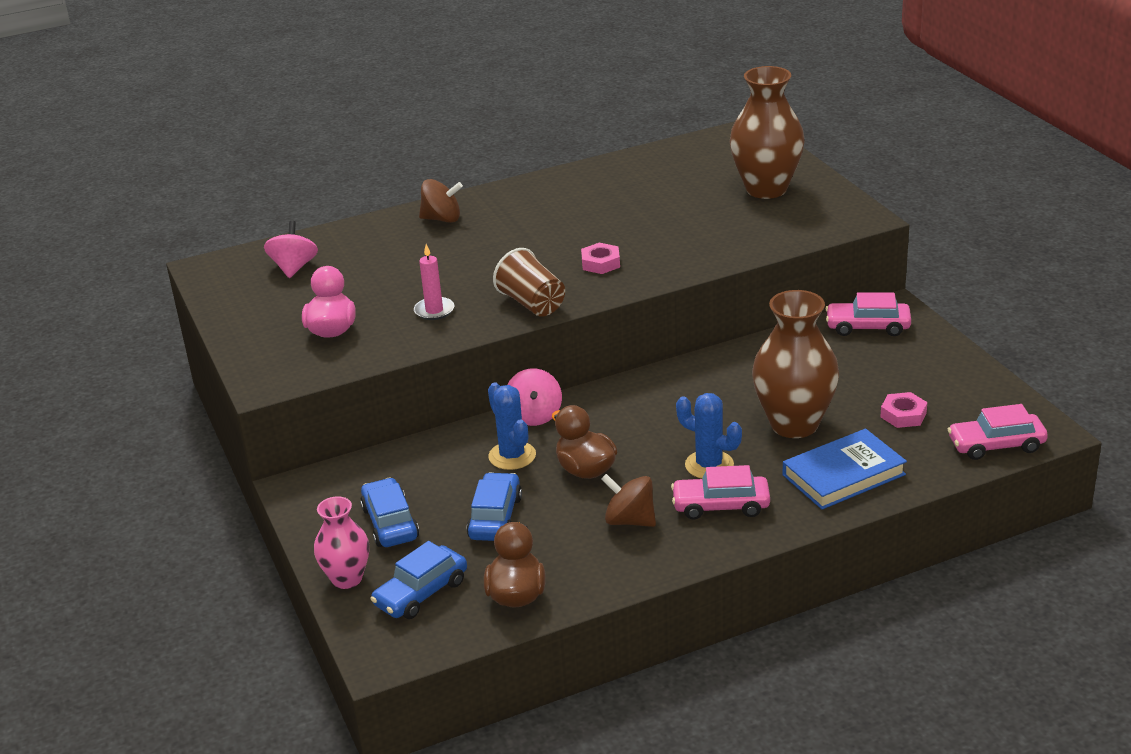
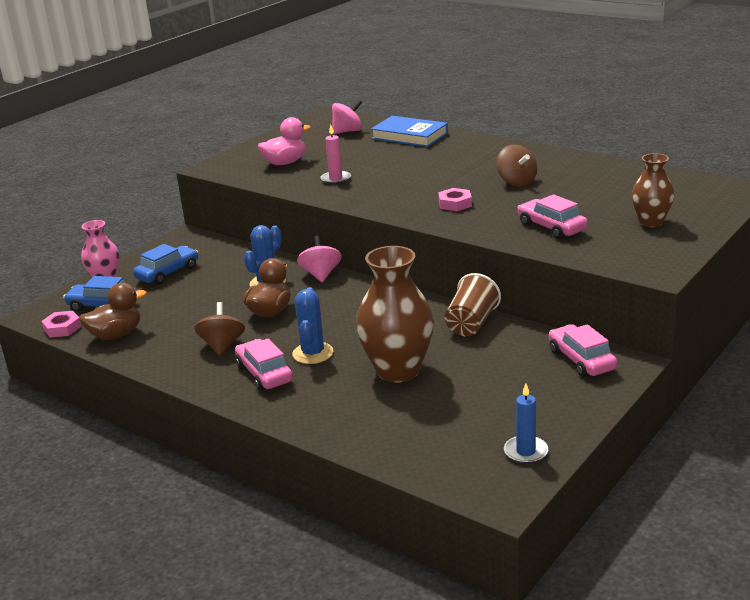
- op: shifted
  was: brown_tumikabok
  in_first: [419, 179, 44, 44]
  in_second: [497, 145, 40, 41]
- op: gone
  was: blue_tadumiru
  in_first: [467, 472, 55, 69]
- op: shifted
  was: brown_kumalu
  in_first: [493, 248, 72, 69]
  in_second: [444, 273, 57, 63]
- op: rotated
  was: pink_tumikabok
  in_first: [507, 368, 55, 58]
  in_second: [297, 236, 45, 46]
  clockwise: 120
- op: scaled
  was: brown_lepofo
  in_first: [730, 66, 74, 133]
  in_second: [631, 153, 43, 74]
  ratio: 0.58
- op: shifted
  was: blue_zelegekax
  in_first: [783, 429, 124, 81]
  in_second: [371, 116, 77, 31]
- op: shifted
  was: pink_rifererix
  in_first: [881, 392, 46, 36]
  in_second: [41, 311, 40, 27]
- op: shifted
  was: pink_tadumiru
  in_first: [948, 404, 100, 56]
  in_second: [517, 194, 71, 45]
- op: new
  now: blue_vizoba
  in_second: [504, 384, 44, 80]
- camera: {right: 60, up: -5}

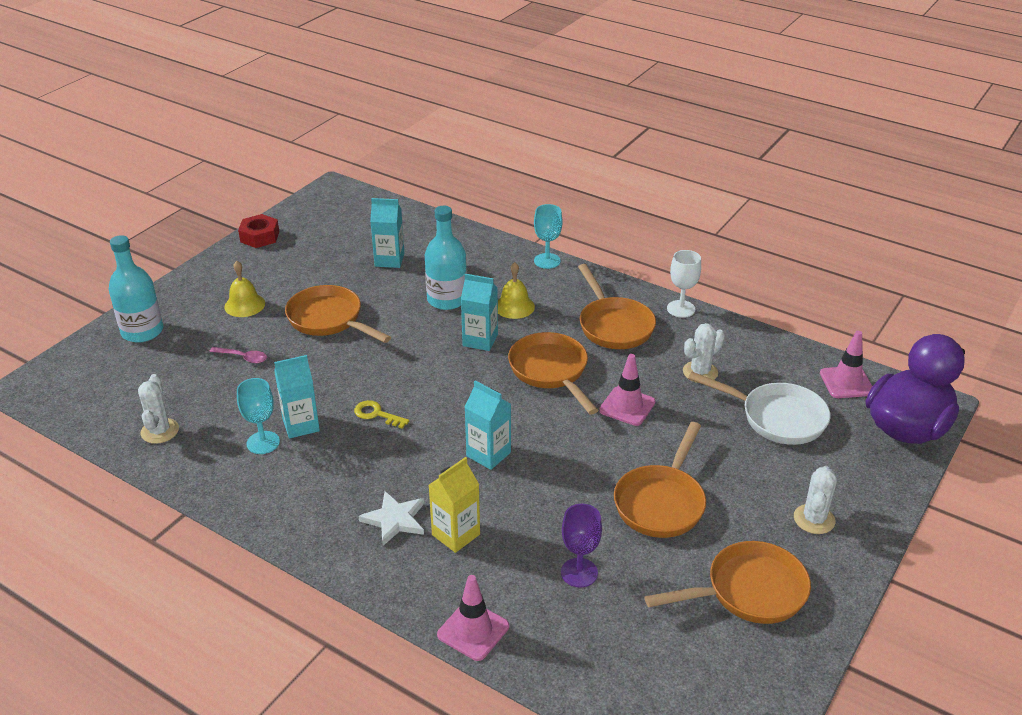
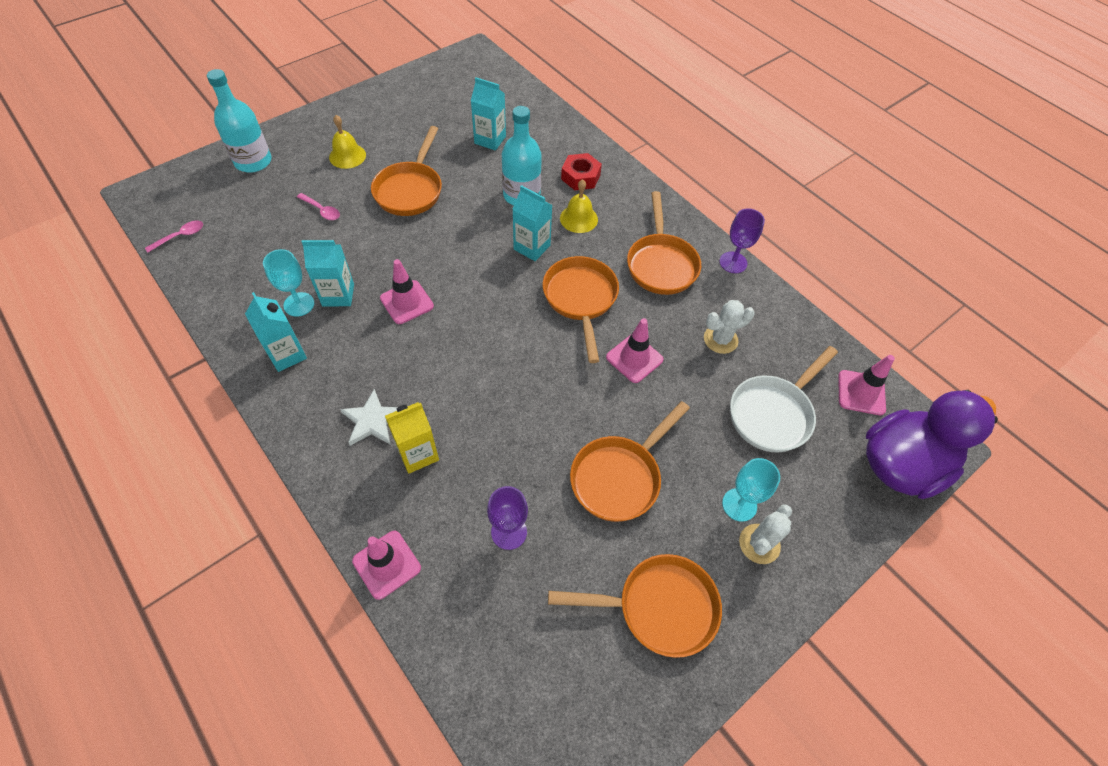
- op: gone
  was: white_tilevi
  in_first: [138, 374, 41, 70]
- op: shifted
  was: red_rifererix
  in_first: [238, 214, 41, 34]
  in_second: [561, 153, 41, 37]
- op: rotated
  was: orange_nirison
  in_first: [285, 285, 106, 58]
  in_second: [371, 126, 71, 90]
  clockwise: -135
- op: swapped
  was: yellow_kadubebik
  now: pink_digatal
  in_first: [354, 400, 55, 29]
  in_second: [380, 259, 54, 65]
- op: shifted
  was: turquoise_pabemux
  in_first: [464, 381, 47, 89]
  in_second: [245, 292, 62, 80]
- op: shifted
  was: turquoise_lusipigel
  in_first: [534, 204, 29, 65]
  in_second: [722, 458, 58, 64]
- op: repainted
  was: white_lusipigel
  now: purple_lusipigel
  in_first: [667, 250, 34, 68]
  in_second: [719, 208, 46, 65]
- op: rotated
  was: white_nirison
  in_first: [688, 372, 142, 73]
  in_second: [730, 346, 108, 106]
  clockwise: 90
- op: new
  now: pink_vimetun
  in_second: [145, 221, 58, 31]
- camera: {right: 15, up: 20}

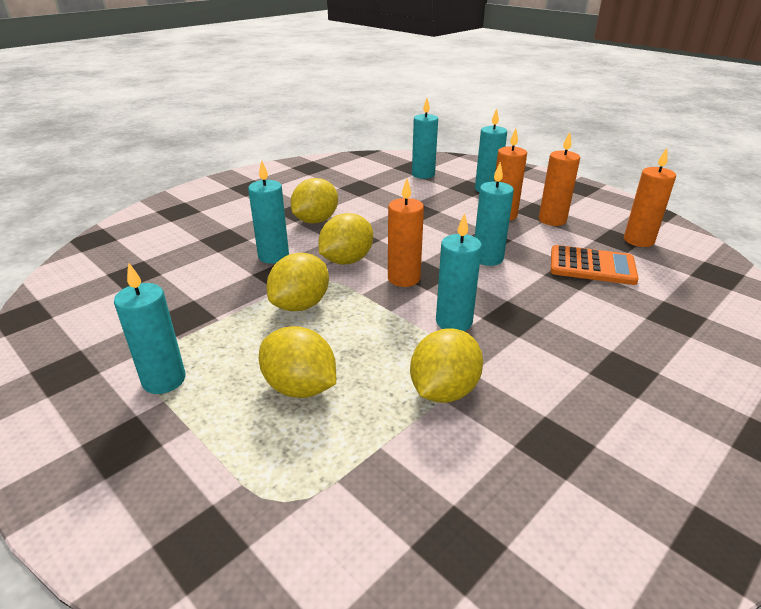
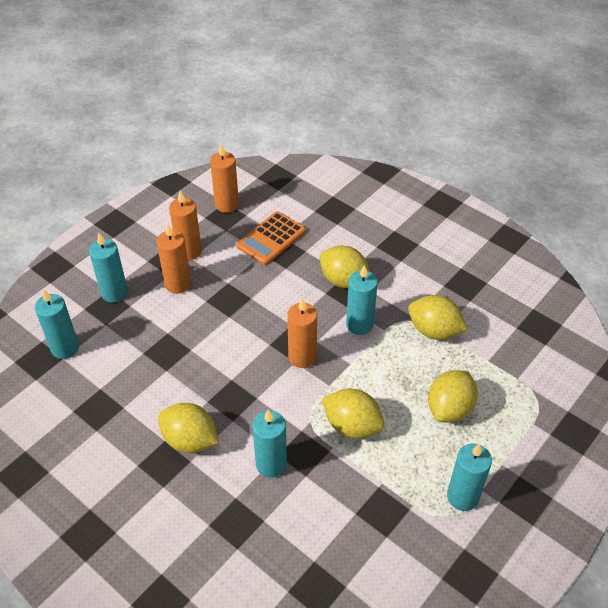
- op: shifted
  was: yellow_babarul
  in_first: [319, 213, 54, 52]
  in_second: [320, 246, 49, 42]
- op: gone
  was: turquoise_vizoba
  in_first: [475, 162, 39, 104]
- op: rotated
  was: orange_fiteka
  in_first: [551, 245, 88, 40]
  in_second: [236, 211, 70, 54]
  clockwise: -150
- camera: {right: -95, up: 15}

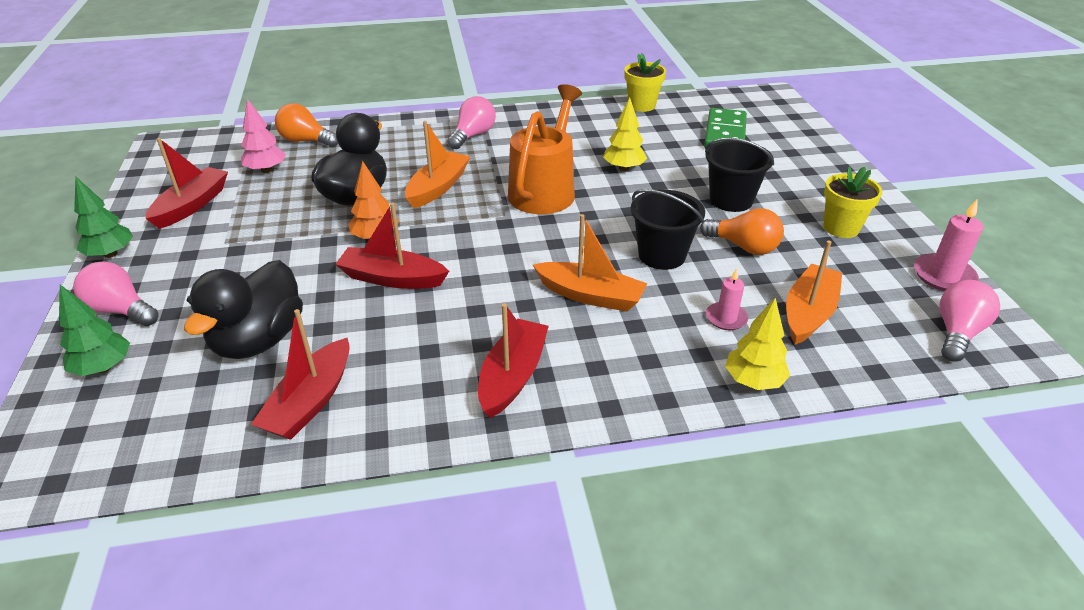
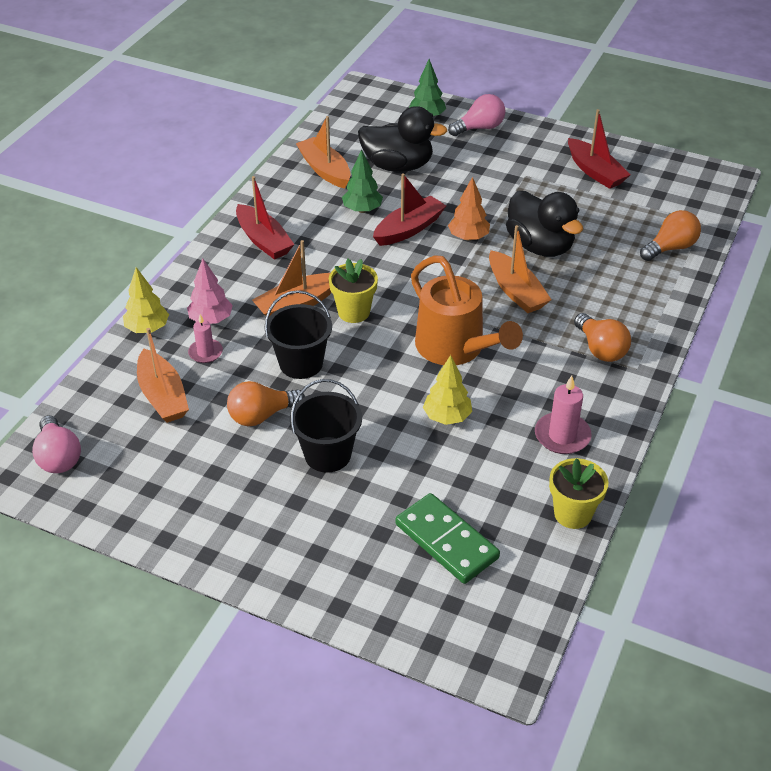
- op: shifted
  was: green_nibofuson
  in_first: [74, 177, 59, 81]
  in_second: [342, 150, 41, 63]
- op: rotated
  was: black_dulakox
  in_first: [184, 260, 119, 99]
  in_second: [358, 106, 89, 66]
  clockwise: 135
- op: shifted
  was: pink_nibofuson
  in_first: [241, 99, 45, 74]
  in_second: [187, 258, 46, 66]
- op: repainted
  was: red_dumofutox
  now: orange_dumofutox
  in_first: [251, 309, 99, 131]
  in_second: [296, 116, 55, 73]
- op: repainted
  was: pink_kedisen
  now: orange_kedisen
  in_first: [447, 96, 49, 53]
  in_second: [574, 313, 57, 49]
- op: shifted
  was: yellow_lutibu
  in_first: [823, 167, 59, 71]
  in_second: [329, 259, 49, 64]
- op: shifted
  was: pink_vizoba
  in_first: [914, 199, 69, 92]
  in_second: [535, 376, 57, 78]
- camera: {right: 125, up: 5}

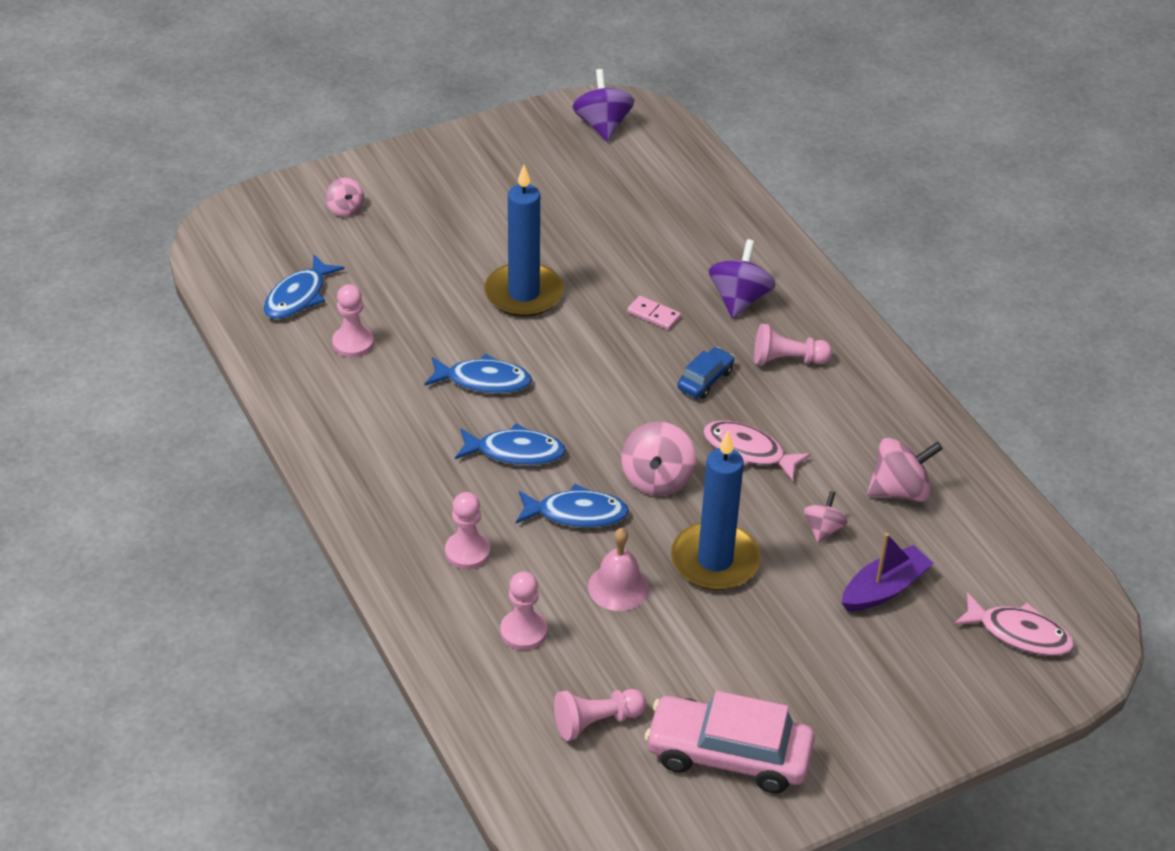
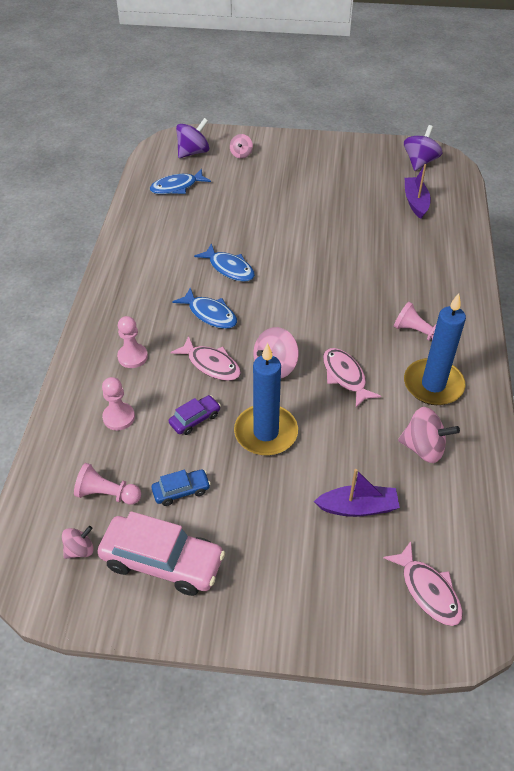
- op: gone
  was: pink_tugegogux
  in_first: [332, 284, 42, 73]
- op: shifted
  was: blue_vizoba
  in_first: [485, 165, 79, 152]
  in_second: [404, 293, 62, 112]
- op: repainted
  was: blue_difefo
  now: pink_difefo
  in_first: [516, 484, 113, 44]
  in_second: [171, 336, 70, 45]
- op: swapped
  was: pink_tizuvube
  now: purple_tadumiru
  in_first: [588, 528, 61, 83]
  in_second: [169, 395, 52, 40]
- op: gone
  was: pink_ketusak
  in_first: [627, 296, 54, 34]
- op: rotated
  was: pink_tadumiru
  in_first: [645, 691, 170, 102]
  in_second: [98, 511, 127, 85]
  clockwise: 150
- op: shifted
  was: blue_tadumiru
  in_first: [677, 347, 57, 52]
  in_second: [152, 469, 59, 37]
- op: shifted
  was: purple_tumikabok
  in_first: [709, 239, 67, 79]
  in_second: [176, 118, 33, 40]
- op: shifted
  was: pink_tumikabok
  in_first: [804, 491, 44, 52]
  in_second: [62, 526, 32, 33]
- op: new
  now: purple_dumofutox
  in_second: [405, 164, 26, 55]
- camera: {right: 35, up: 5}

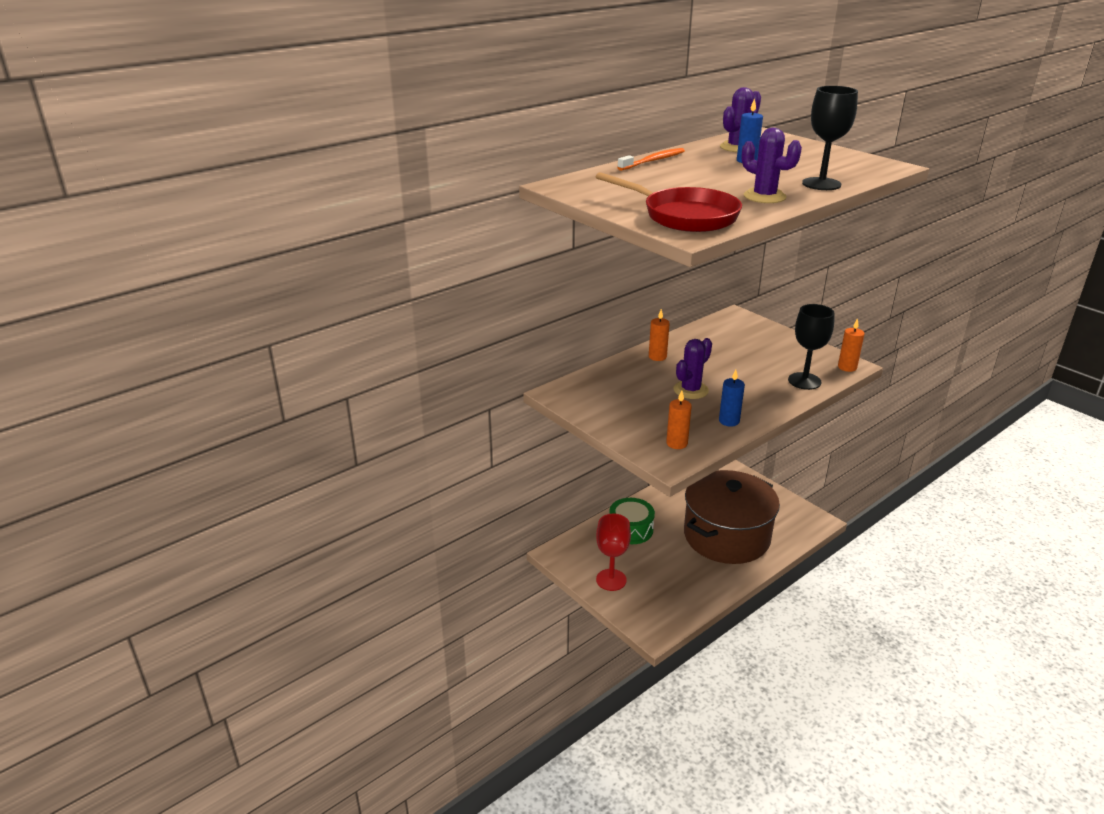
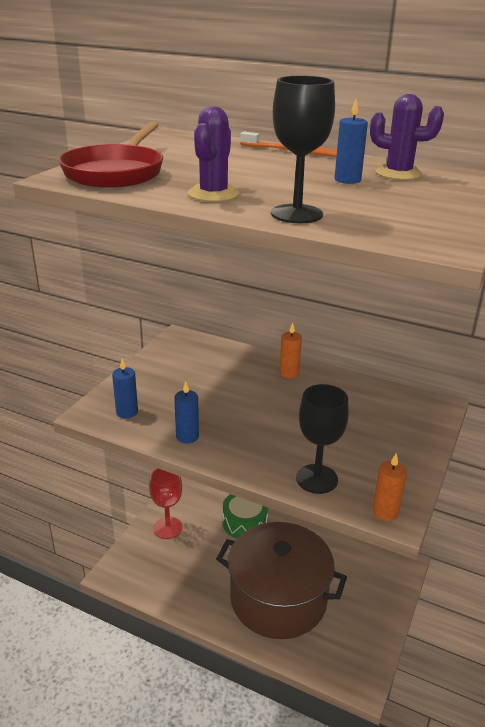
- op: repainted
  was: orange_vizoba
  now: blue_vizoba
  in_first: [666, 391, 26, 58]
  in_second: [112, 358, 26, 60]
- op: gone
  was: purple_tilevi
  in_first: [673, 338, 39, 61]
- camera: {right: 65, up: 0}

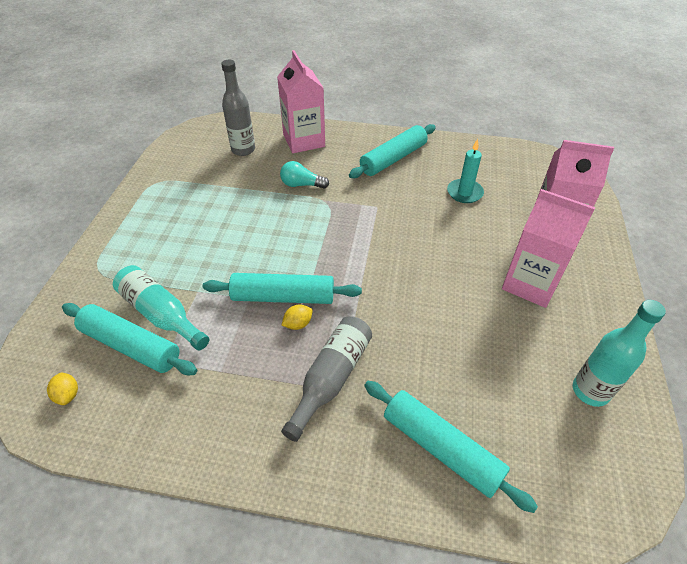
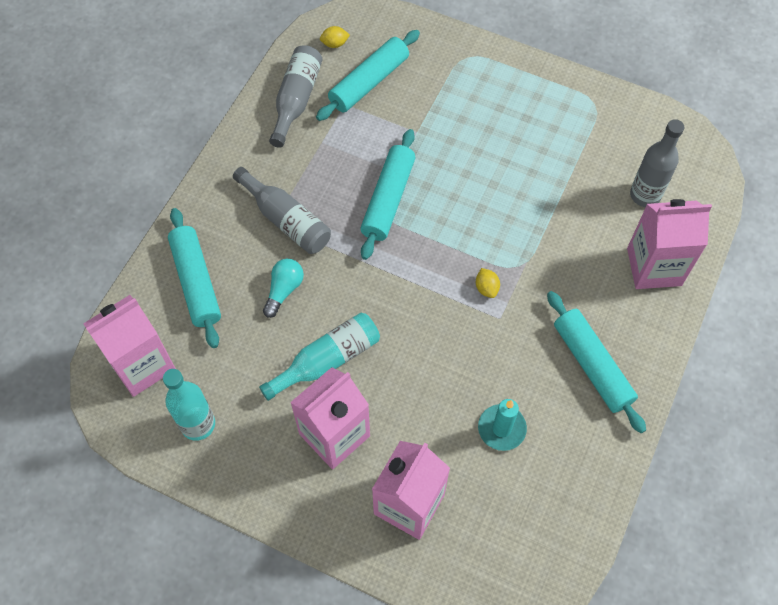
- op: shifted
  was: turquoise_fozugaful
  in_first: [113, 265, 96, 86]
  in_second: [259, 313, 121, 88]
- op: shifted
  was: turquoise_kedisen
  in_first: [280, 161, 49, 28]
  in_second: [263, 259, 41, 59]
- op: shifted
  was: yellow_babarul
  in_first: [282, 305, 31, 25]
  in_second: [476, 268, 24, 30]
- op: rotated
  was: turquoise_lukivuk
  in_first: [364, 381, 174, 132]
  in_second: [168, 208, 53, 140]
  clockwise: -75
- op: new
  now: pink_pabemux
  in_second: [83, 295, 93, 102]
- op: new
  now: grey_fozugaful
  in_second: [269, 45, 53, 103]
- camera: {right: 105, up: 15}

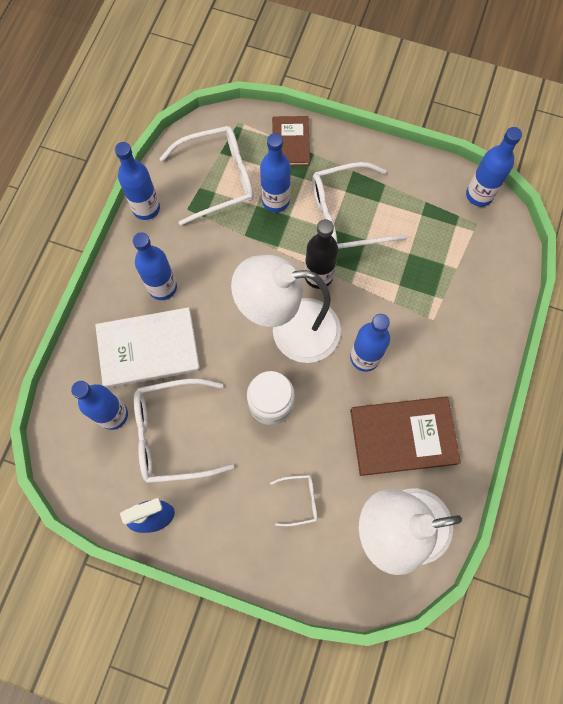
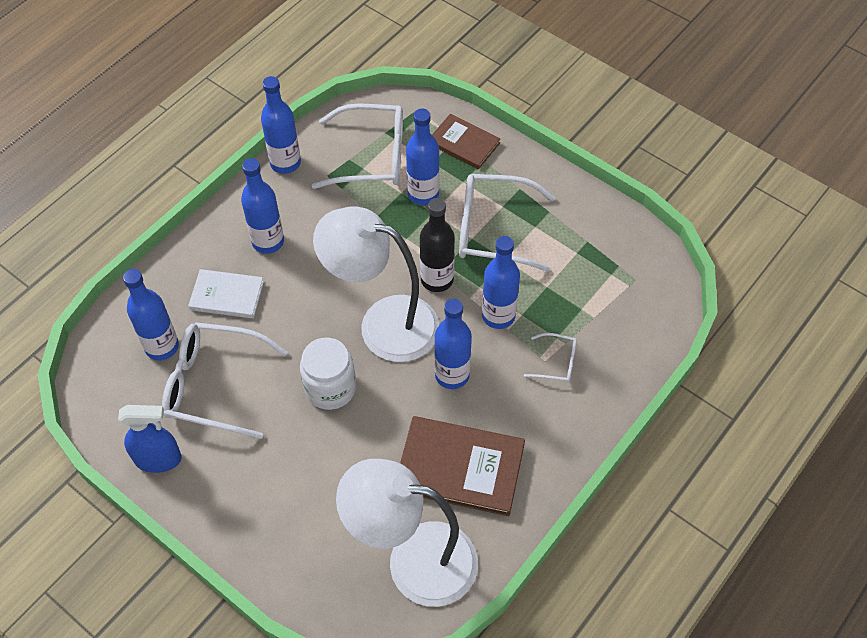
- op: scaled
  was: white_zelegekax
  in_first: [95, 307, 105, 81]
  in_second: [188, 269, 76, 49]
  ratio: 0.62
- op: shifted
  was: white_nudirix
  in_first: [270, 475, 47, 51]
  in_second: [524, 333, 53, 49]
- op: rotated
  was: brown_zelegekax
  in_first: [272, 116, 38, 50]
  in_second: [432, 113, 68, 56]
  clockwise: -75
- op: shifted
  was: blue_fozugaful
  in_first: [466, 127, 56, 80]
  in_second: [482, 236, 38, 93]
- camera: {right: 20, up: -15}

